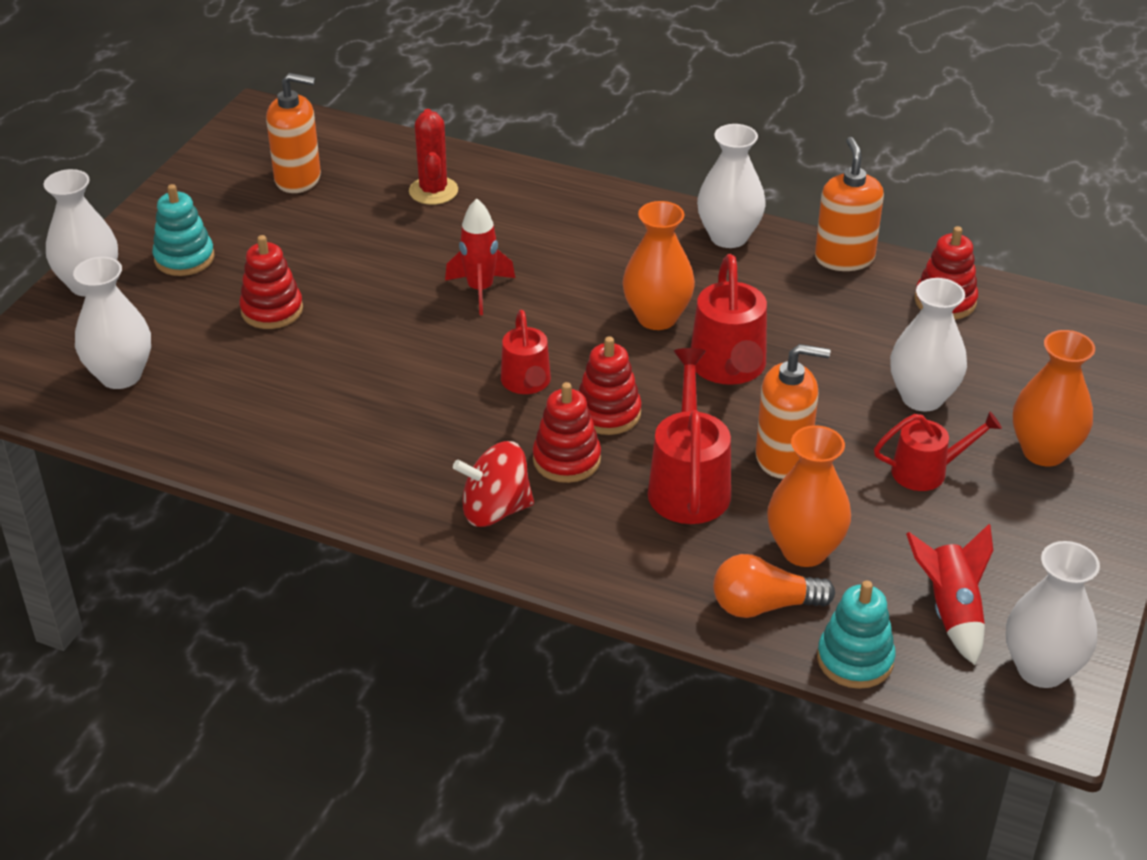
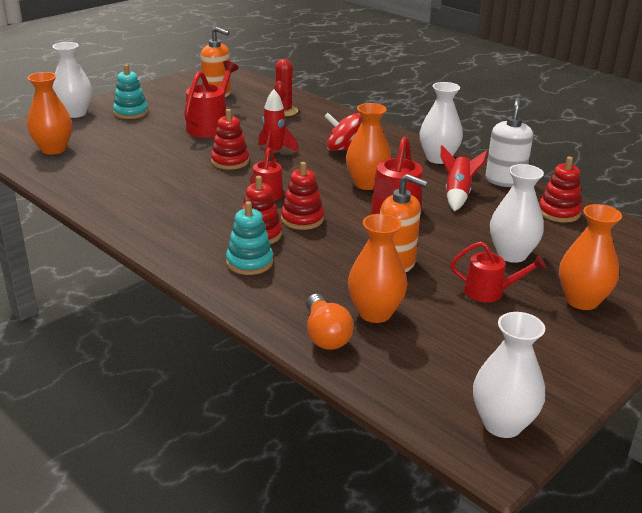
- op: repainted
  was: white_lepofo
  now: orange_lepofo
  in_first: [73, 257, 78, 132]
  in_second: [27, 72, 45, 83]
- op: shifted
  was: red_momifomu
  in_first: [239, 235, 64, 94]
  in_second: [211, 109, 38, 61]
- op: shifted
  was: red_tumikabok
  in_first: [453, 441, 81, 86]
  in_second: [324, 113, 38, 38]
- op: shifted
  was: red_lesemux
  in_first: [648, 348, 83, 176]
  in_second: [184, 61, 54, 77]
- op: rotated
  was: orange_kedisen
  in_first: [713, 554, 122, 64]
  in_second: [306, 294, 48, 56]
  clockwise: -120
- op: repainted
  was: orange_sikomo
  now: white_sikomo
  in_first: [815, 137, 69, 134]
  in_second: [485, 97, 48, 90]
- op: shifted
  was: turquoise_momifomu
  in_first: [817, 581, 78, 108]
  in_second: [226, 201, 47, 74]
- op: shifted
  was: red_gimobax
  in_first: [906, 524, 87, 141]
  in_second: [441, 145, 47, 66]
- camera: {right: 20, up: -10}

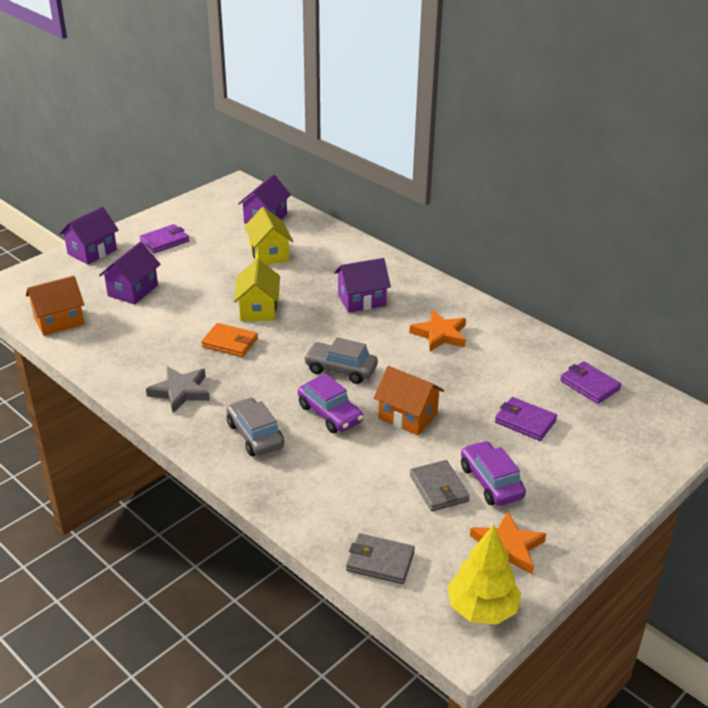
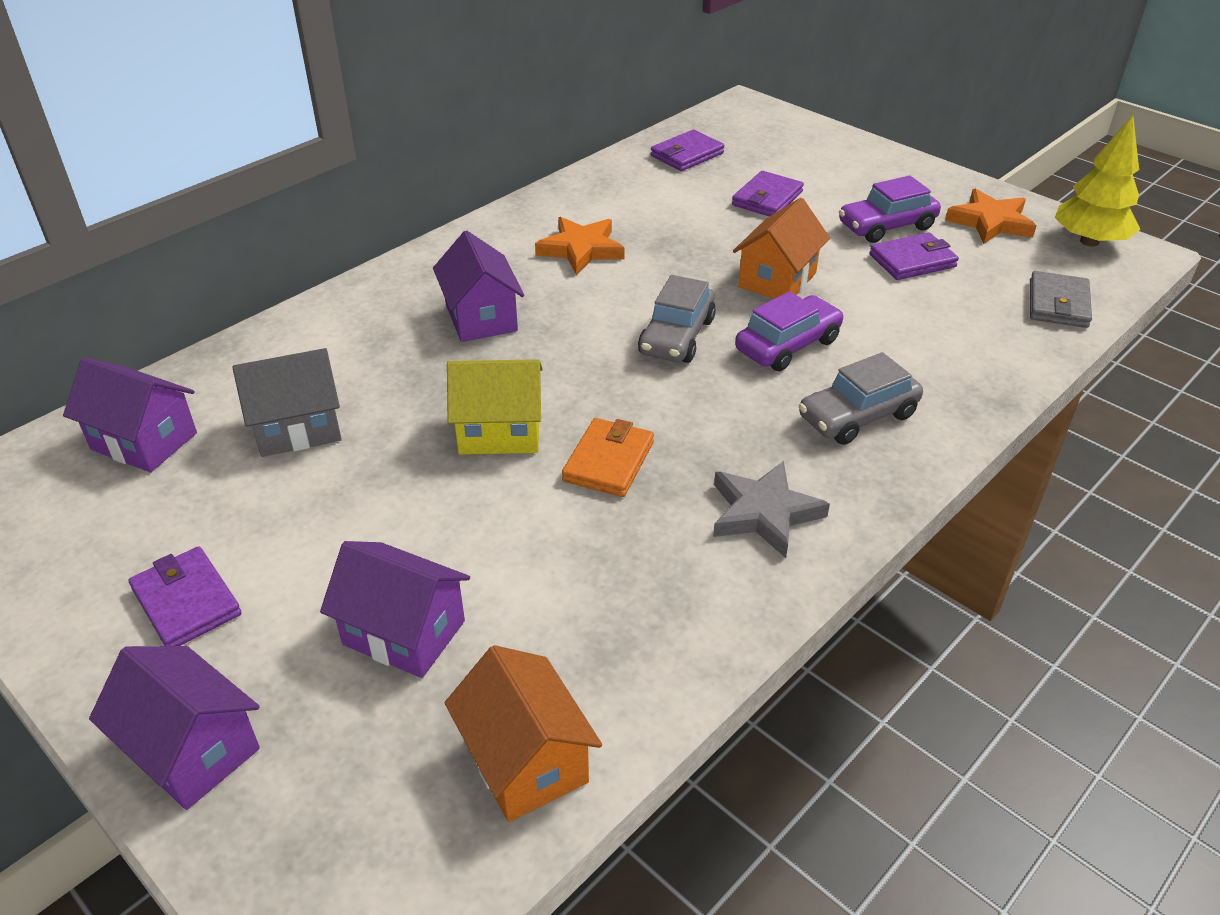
- op: repainted
  was: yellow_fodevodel
  now: grey_fodevodel
  in_first: [244, 207, 49, 58]
  in_second: [232, 348, 110, 109]
- op: repainted
  was: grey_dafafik
  now: purple_dafafik
  in_first: [410, 460, 60, 51]
  in_second: [870, 233, 89, 47]
- camera: {right: -90, up: 5}

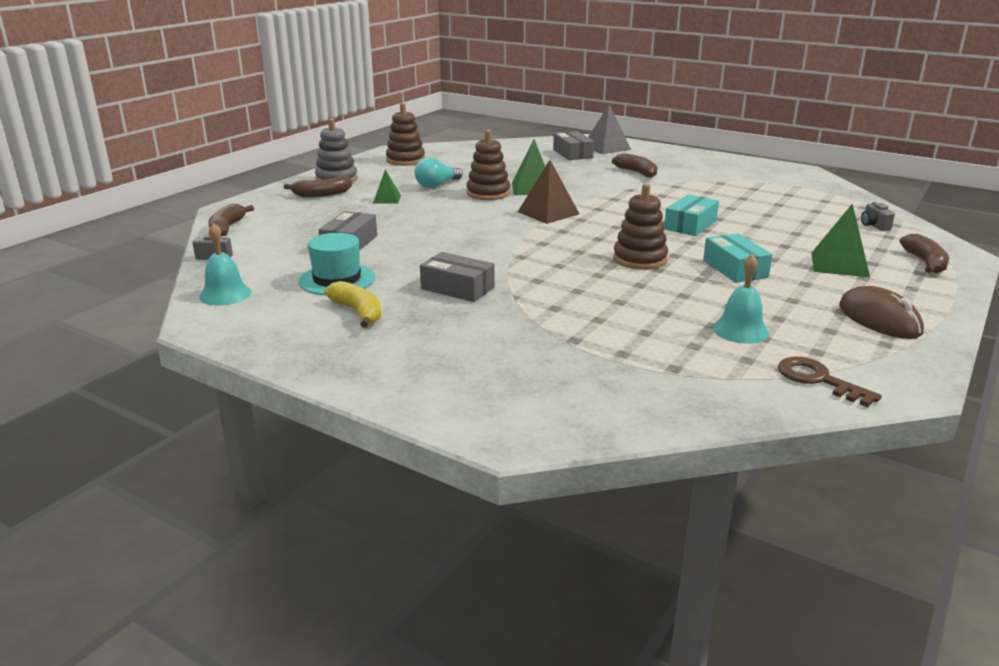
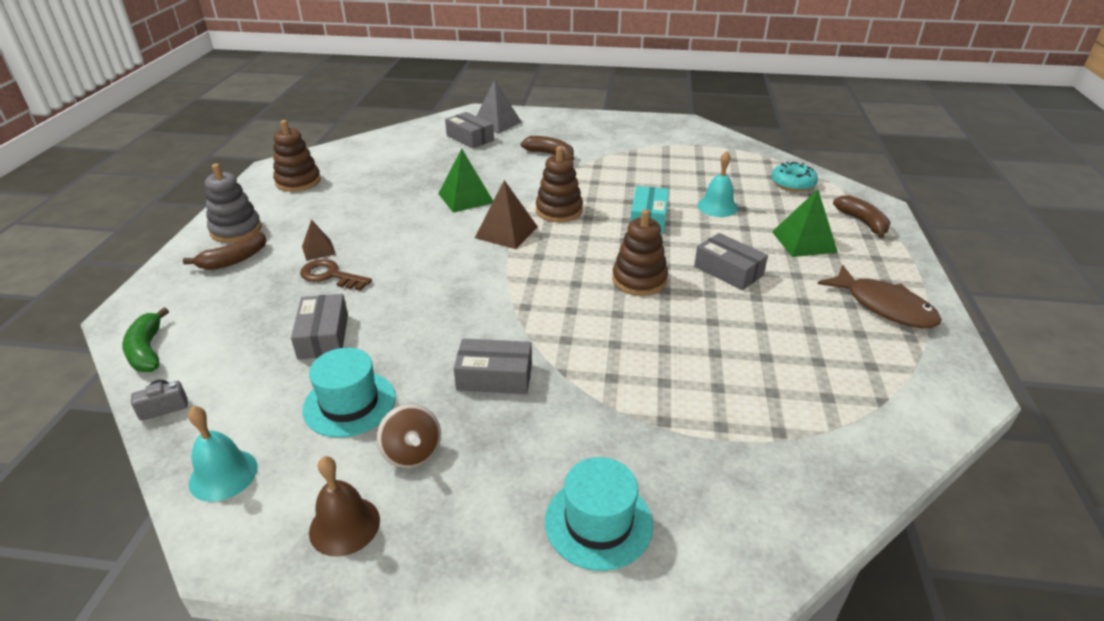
- op: repainted
  was: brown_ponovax
  now: green_ponovax
  in_first: [208, 204, 46, 33]
  in_second: [122, 307, 47, 65]
- op: swapped
  was: yellow_ponovax
  now: brown_tumikabok
  in_first: [324, 281, 57, 47]
  in_second: [376, 404, 65, 64]
- op: repainted
  was: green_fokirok
  now: brown_fokirok
  in_first: [373, 170, 28, 33]
  in_second: [302, 219, 34, 42]
- op: gone
  was: turquoise_kedisen
  in_first: [415, 157, 48, 31]
- op: shifted
  was: brown_momifomu
  in_first: [467, 130, 43, 70]
  in_second: [536, 146, 47, 76]
- op: repainted
  was: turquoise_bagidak
  now: grey_bagidak
  in_first: [703, 234, 69, 49]
  in_second: [694, 233, 74, 57]
- op: shifted
  was: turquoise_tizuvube
  in_first: [713, 254, 56, 90]
  in_second: [697, 151, 41, 66]
- op: shifted
  was: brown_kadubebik
  in_first: [778, 357, 104, 50]
  in_second: [300, 259, 72, 32]
- op: swapped
  was: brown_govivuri
  now: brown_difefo
  in_first: [839, 286, 85, 53]
  in_second: [818, 265, 124, 63]
- op: swapped
  was: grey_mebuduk
  now: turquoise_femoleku
  in_first: [861, 202, 34, 29]
  in_second: [771, 162, 47, 30]
- op: new
  now: brown_tizuvube
  in_second: [309, 456, 71, 101]
- op: new
  now: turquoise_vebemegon
  in_second: [545, 457, 108, 114]
- camera: {right: -25, up: 10}

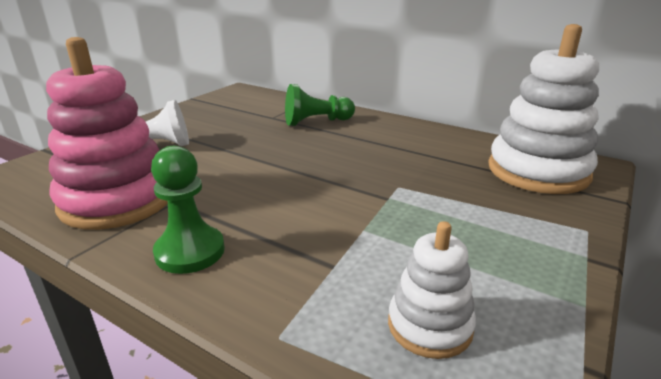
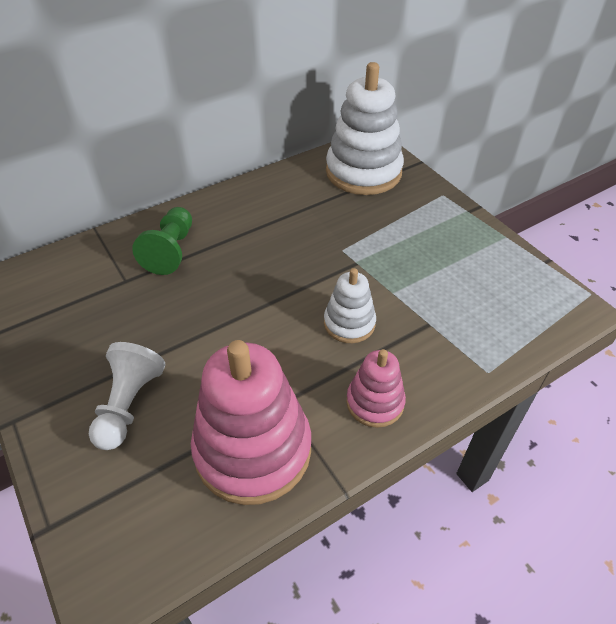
- op: swapped
  was: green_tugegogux
  now: pink_momifomu
  in_first: [151, 146, 74, 128]
  in_second: [346, 349, 60, 79]
- op: shifted
  was: white_momifomu
  in_first: [388, 221, 88, 138]
  in_second: [324, 268, 52, 75]
- camera: {right: -65, up: 20}

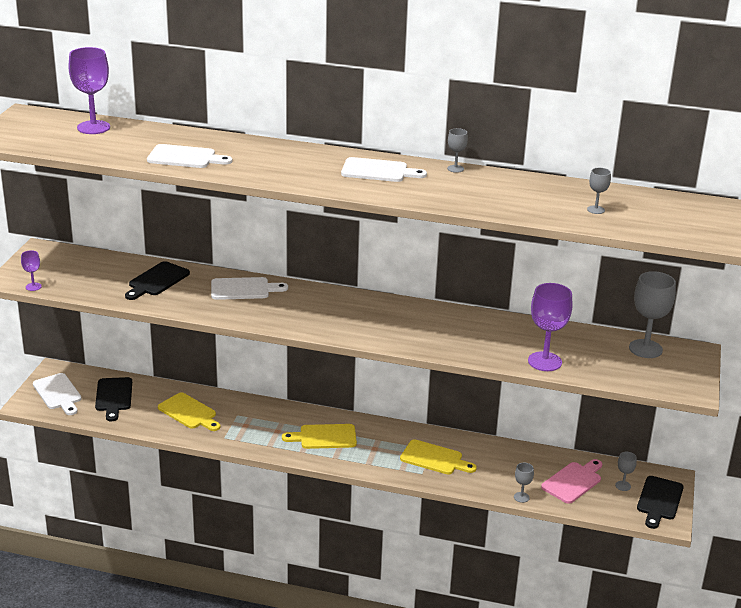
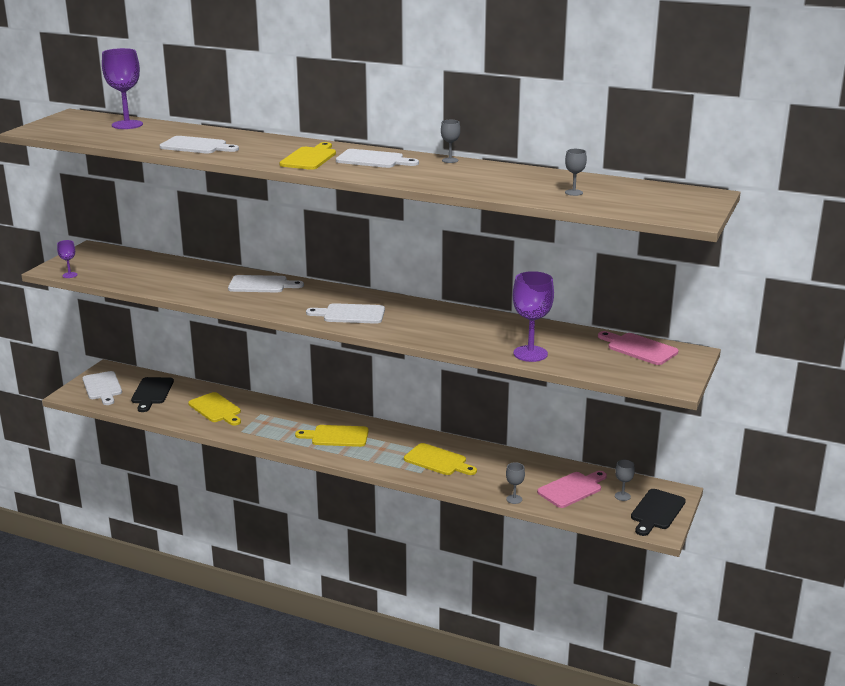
- op: gone
  was: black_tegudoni
  in_first: [125, 261, 65, 39]
- op: swapped
  was: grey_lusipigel
  now: pink_tegudoni
  in_first: [629, 271, 47, 87]
  in_second: [598, 331, 80, 34]
- op: new
  now: yellow_tegudoni
  in_second: [279, 142, 57, 28]
- op: new
  now: white_tegudoni
  in_second: [306, 303, 79, 21]
- camera: {right: 10, up: -5}

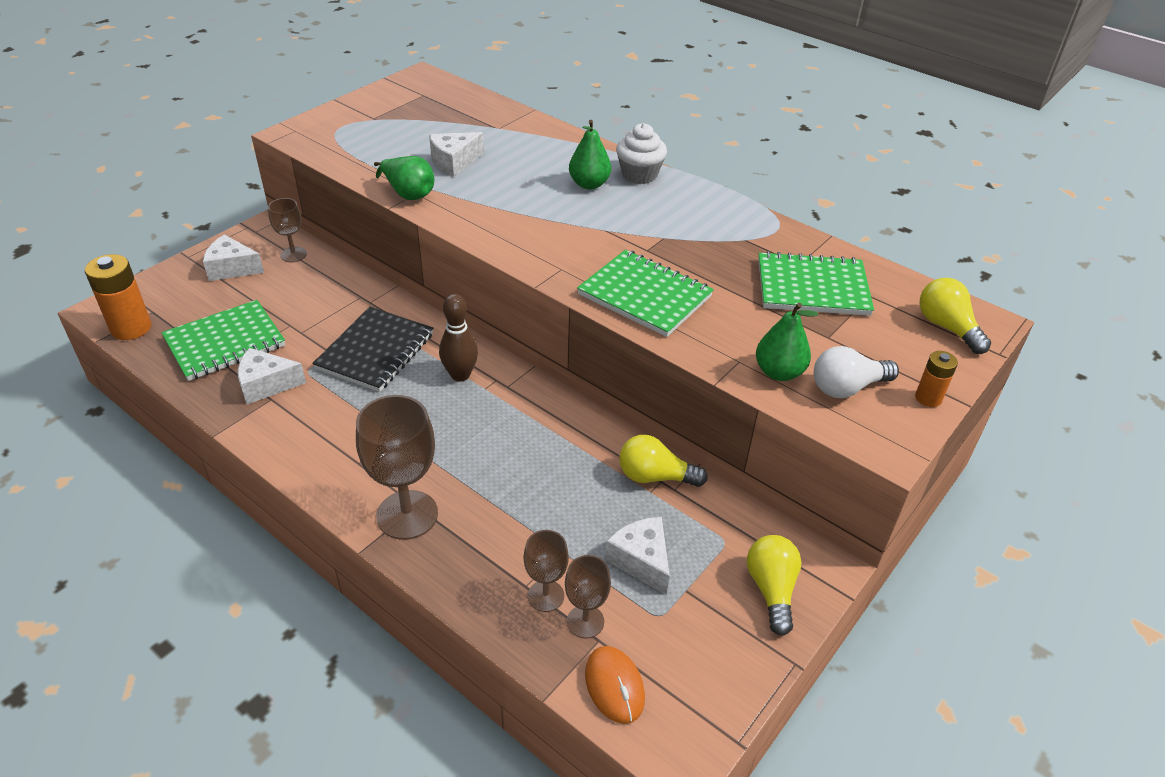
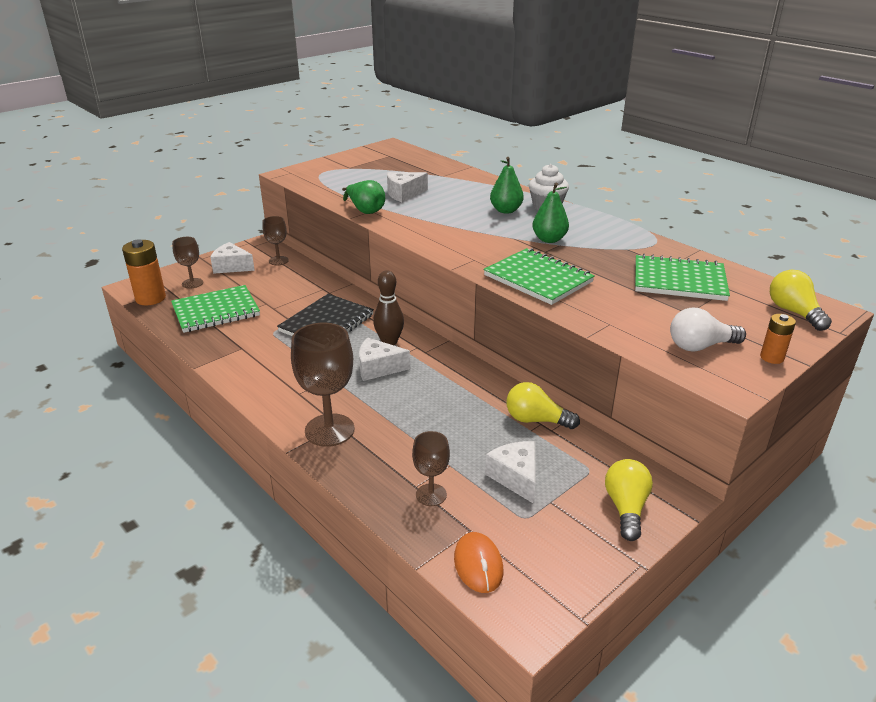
- op: shifted
  was: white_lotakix
  in_first: [238, 348, 68, 56]
  in_second: [359, 337, 51, 44]
- op: shifted
  was: brown_lusipigel
  in_first: [565, 555, 46, 83]
  in_second: [172, 237, 31, 52]
- op: shifted
  was: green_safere
  in_first: [756, 303, 62, 78]
  in_second: [532, 182, 37, 61]
- camera: {right: 10, up: -10}

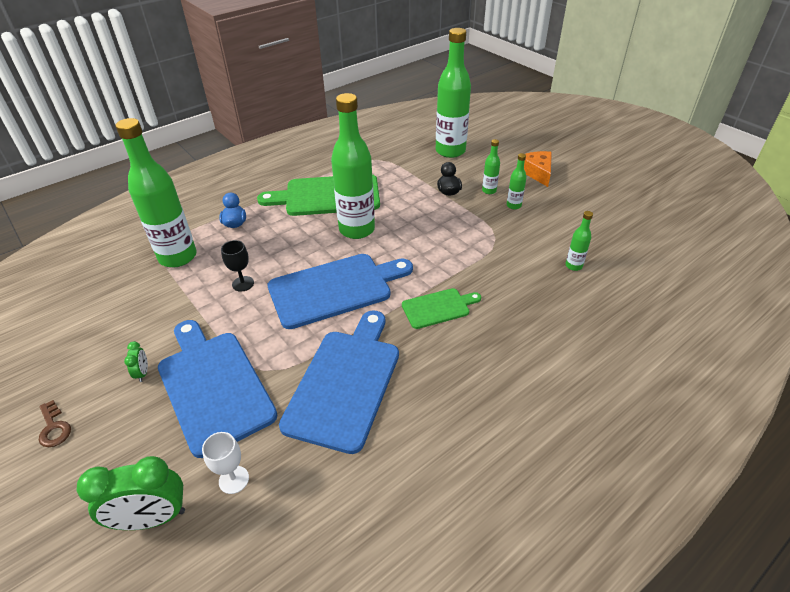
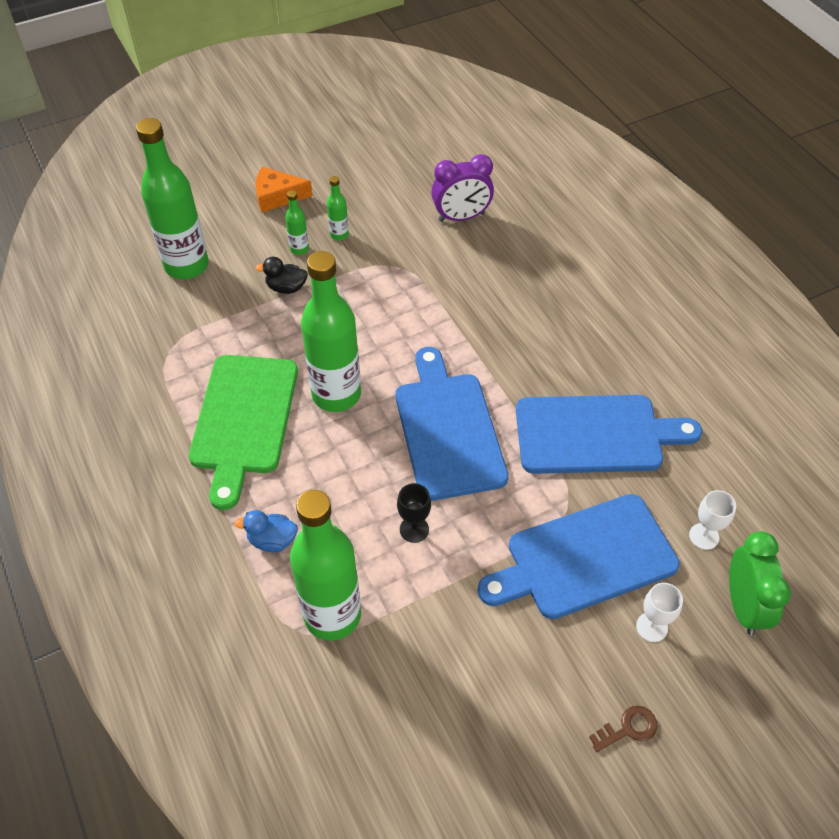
- op: gone
  was: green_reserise
  in_first: [124, 341, 24, 41]
- op: rotated
  was: blue_tegudoni
  in_first: [279, 311, 120, 143]
  in_second: [516, 395, 186, 79]
  clockwise: 150
- op: gone
  was: green_tegudoni
  in_first: [402, 288, 79, 41]
- op: swapped
  was: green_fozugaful
  now: purple_reserise
  in_first: [566, 211, 27, 60]
  in_second: [431, 154, 63, 68]
- op: new
  now: white_lusipigel
  in_second: [636, 583, 47, 59]
- camera: {right: -80, up: 10}

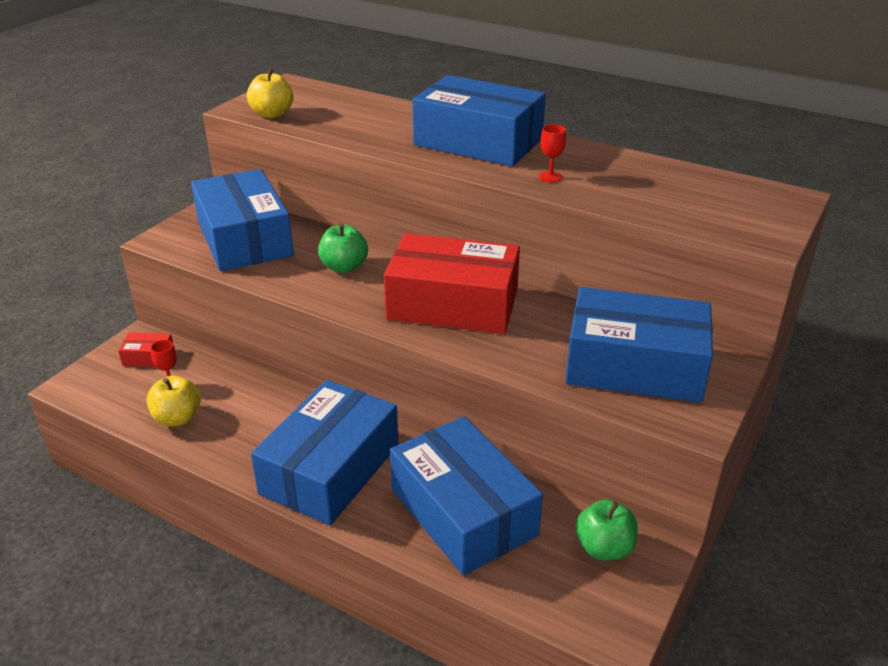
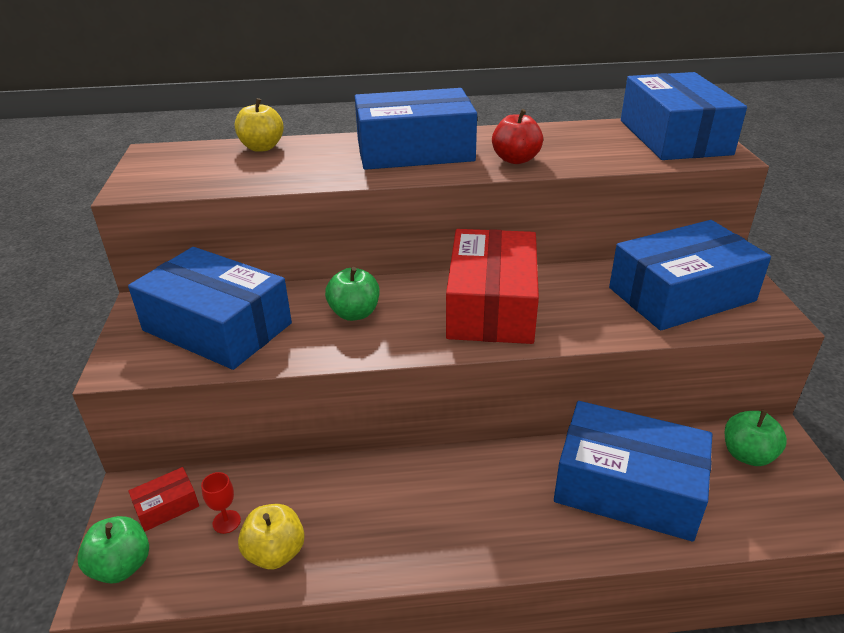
- op: shifted
  was: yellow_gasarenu
  in_first: [247, 68, 46, 50]
  in_second: [235, 98, 49, 54]
- op: shifted
  was: blue_bagidak
  in_first: [251, 380, 147, 145]
  in_second: [621, 72, 126, 88]
- op: rotated
  was: red_bagidak
  in_first: [384, 233, 136, 101]
  in_second: [446, 229, 93, 115]
  clockwise: -60
- op: swapped
  was: red_lusipigel
  now: red_gasarenu
  in_first: [539, 124, 27, 58]
  in_second: [492, 109, 51, 55]
- op: new
  now: green_gasarenu
  in_second: [77, 516, 72, 68]
- camera: {right: -35, up: 0}

